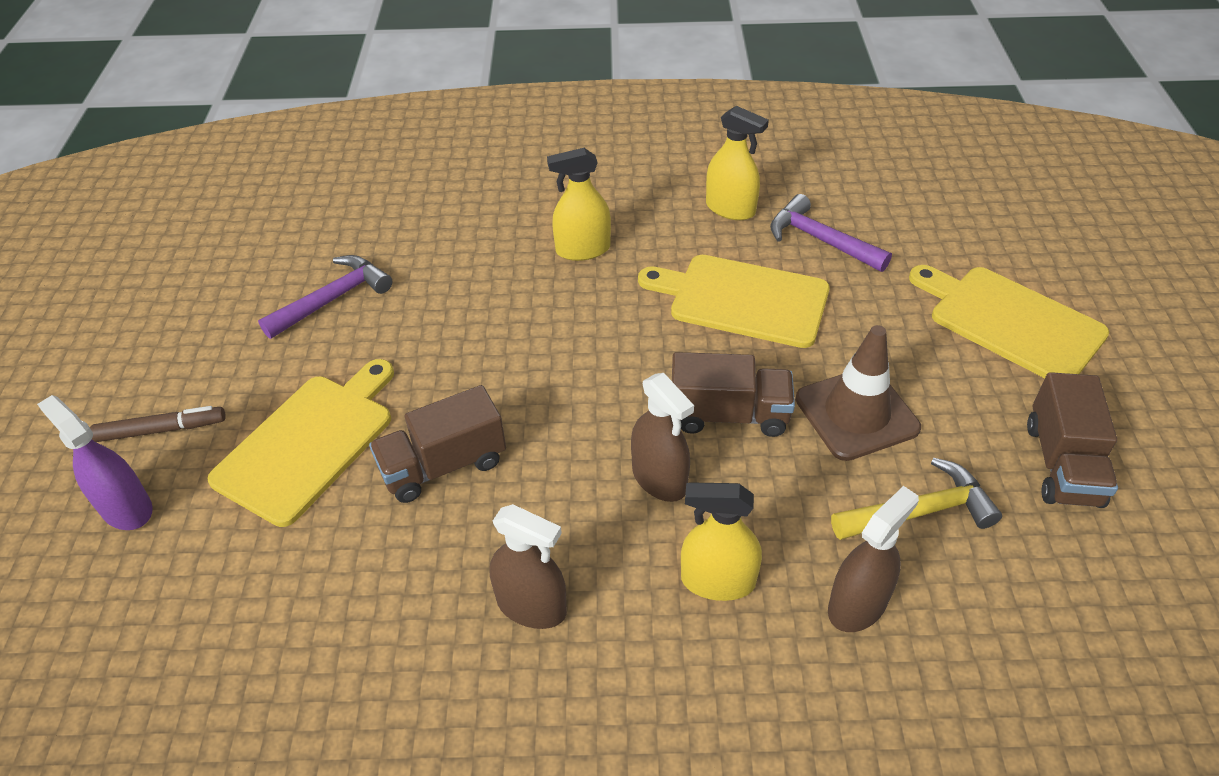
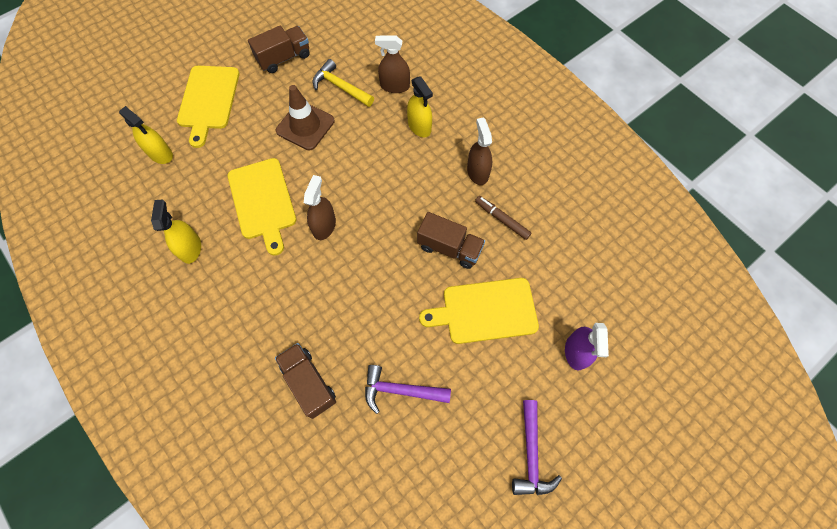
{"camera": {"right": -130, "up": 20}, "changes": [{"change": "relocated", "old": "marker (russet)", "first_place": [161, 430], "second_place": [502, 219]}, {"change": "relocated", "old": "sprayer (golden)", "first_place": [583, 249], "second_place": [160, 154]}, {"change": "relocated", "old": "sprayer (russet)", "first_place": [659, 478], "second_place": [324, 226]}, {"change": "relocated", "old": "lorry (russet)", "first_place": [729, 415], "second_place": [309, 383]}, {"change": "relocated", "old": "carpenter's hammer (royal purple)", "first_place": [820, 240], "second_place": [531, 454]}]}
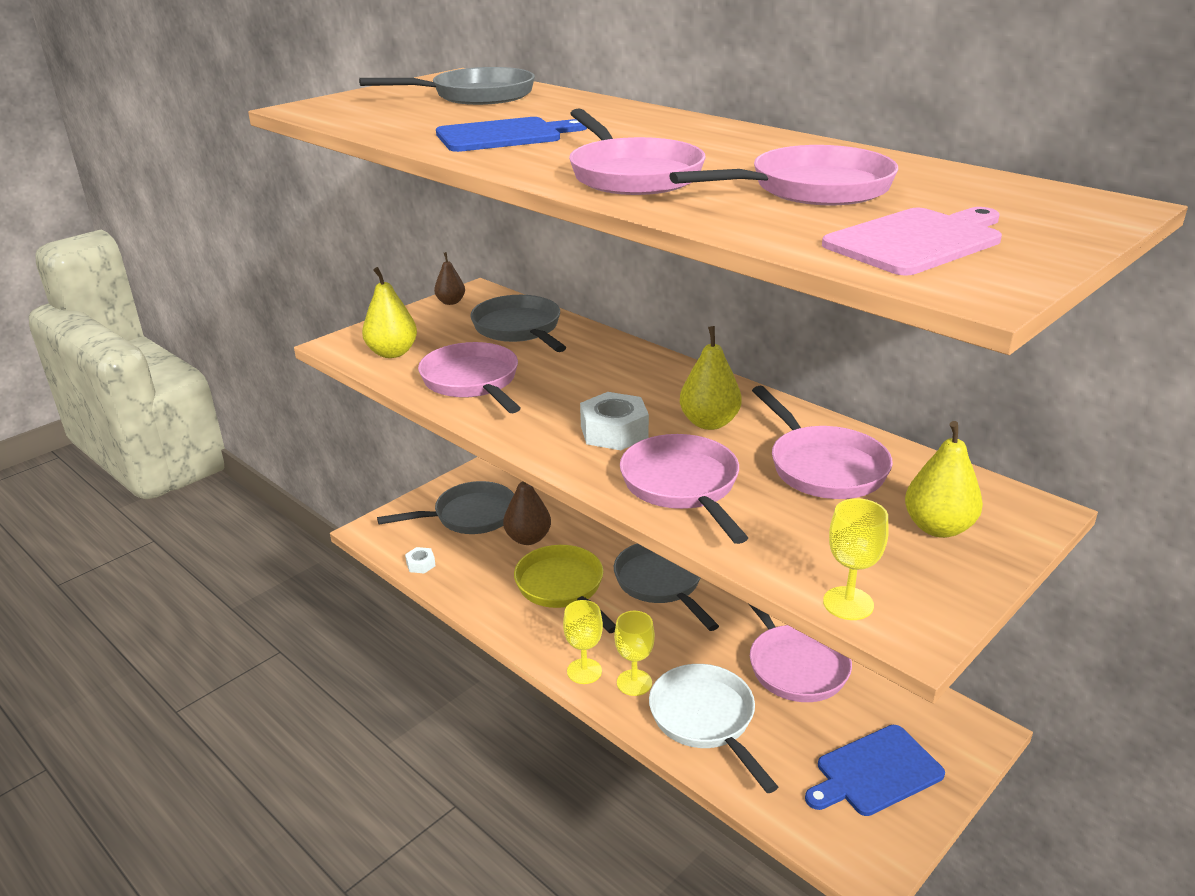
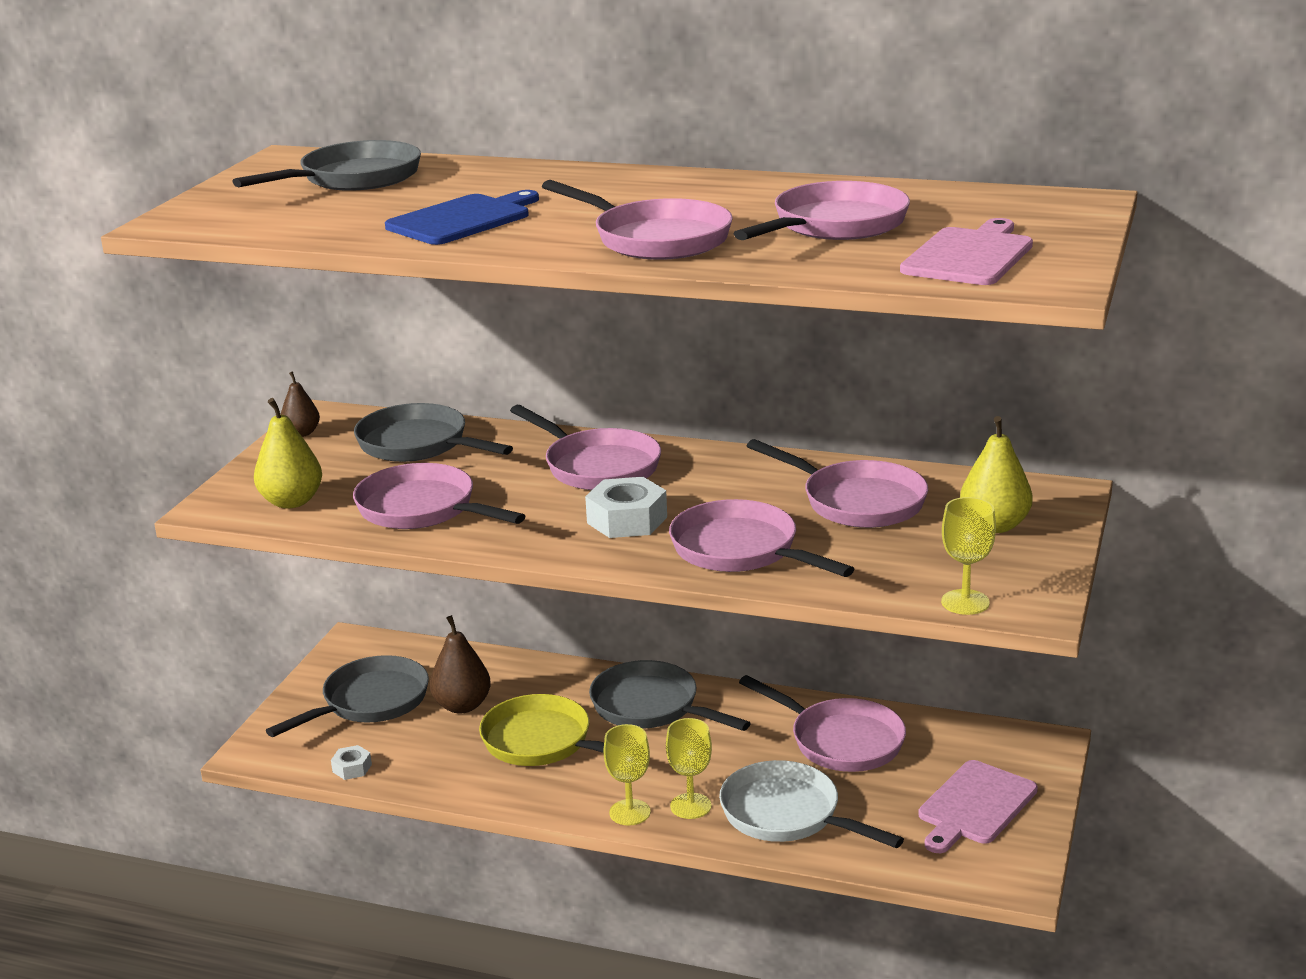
{"camera": {"right": -25, "up": -5}, "changes": [{"change": "missing", "old": "pear (golden)", "first_place": [709, 423]}, {"change": "appeared", "new": "skillet (rosy)", "second_place": [597, 466]}, {"change": "colour", "old": "chopping board (blue)", "new": "chopping board (rosy)", "first_place": [875, 772], "second_place": [975, 806]}]}
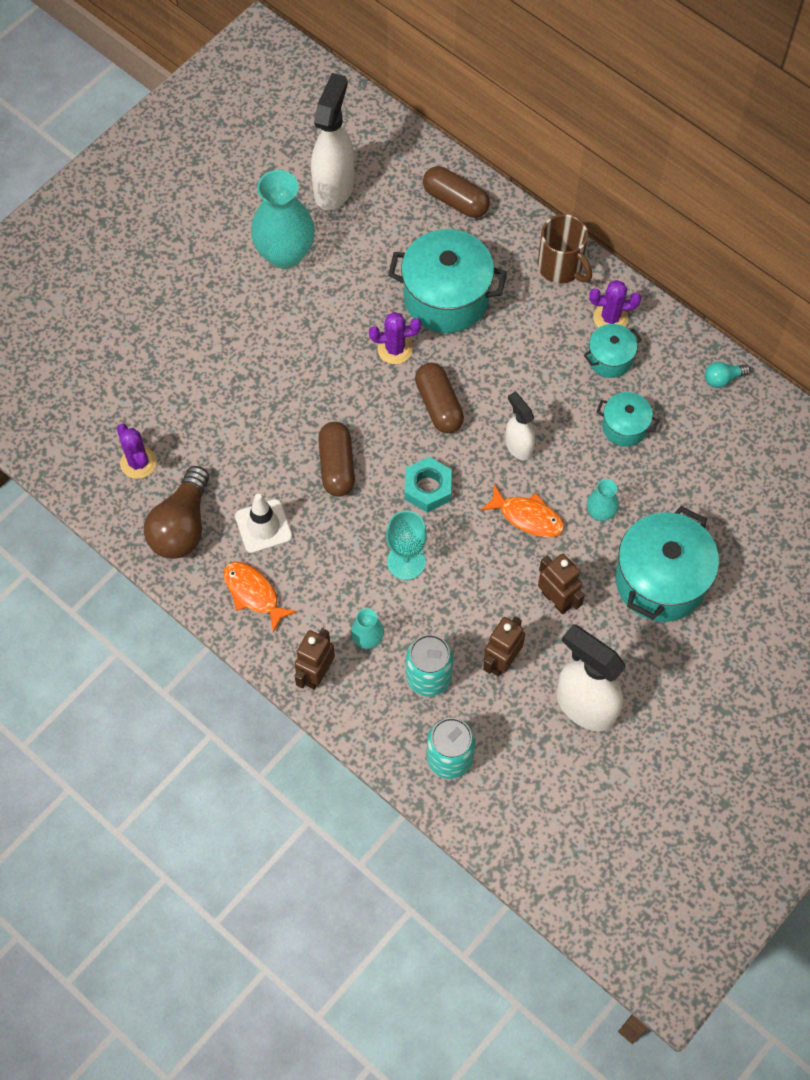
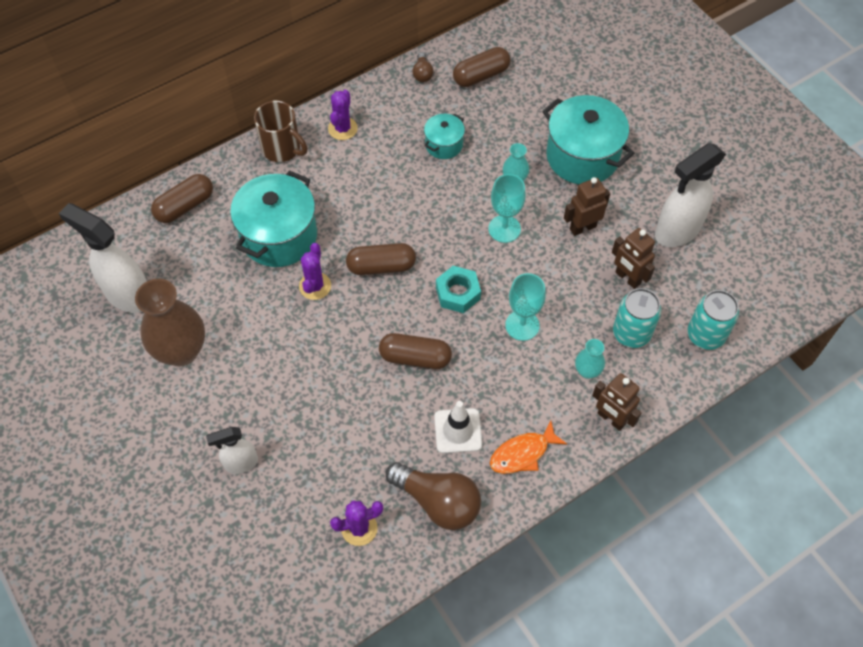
{"camera": {"right": -75, "up": -5}, "changes": [{"change": "missing", "old": "cooking pot (turquoise)", "first_place": [610, 359]}, {"change": "appeared", "new": "pill shape (russet)", "second_place": [481, 75]}, {"change": "relocated", "old": "sprayer (snow-white)", "first_place": [518, 446], "second_place": [240, 463]}, {"change": "exchanged", "old": "fish (orange-coloured)", "new": "goblet (turquoise)", "first_place": [527, 517], "second_place": [504, 229]}, {"change": "colour", "old": "tall vase (turquoise)", "new": "tall vase (russet)", "first_place": [285, 254], "second_place": [181, 351]}, {"change": "colour", "old": "bulb (turquoise)", "new": "bulb (russet)", "first_place": [723, 379], "second_place": [422, 73]}, {"change": "spun", "old": "coffee mug (russet)", "first_place": [561, 267], "second_place": [282, 149], "degrees": 60}]}
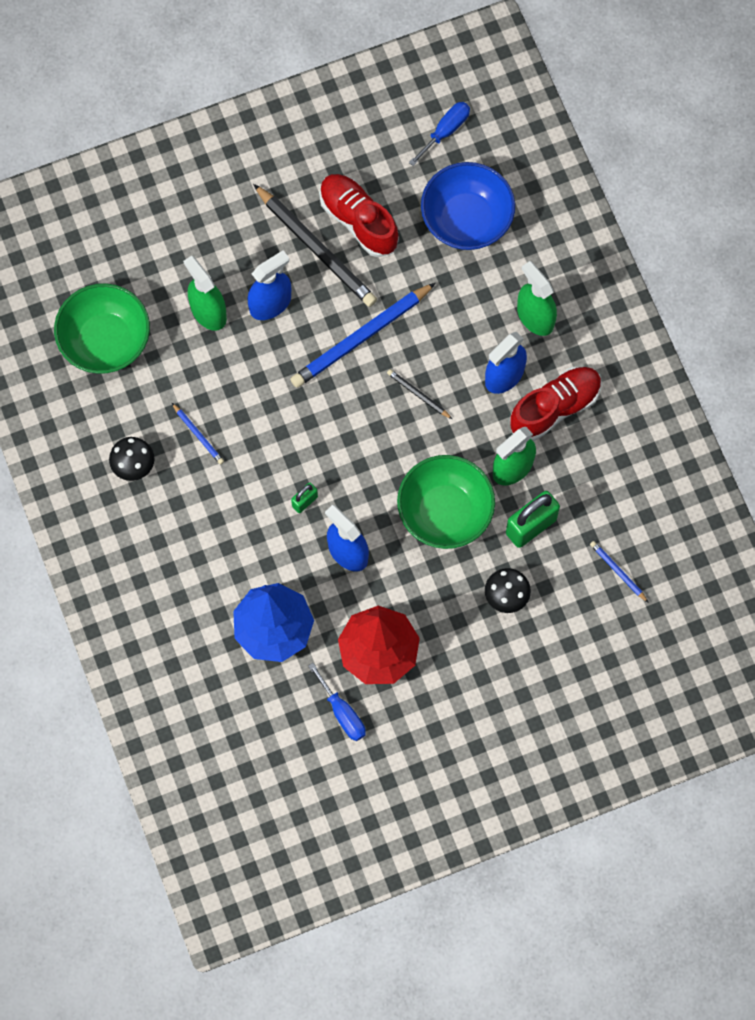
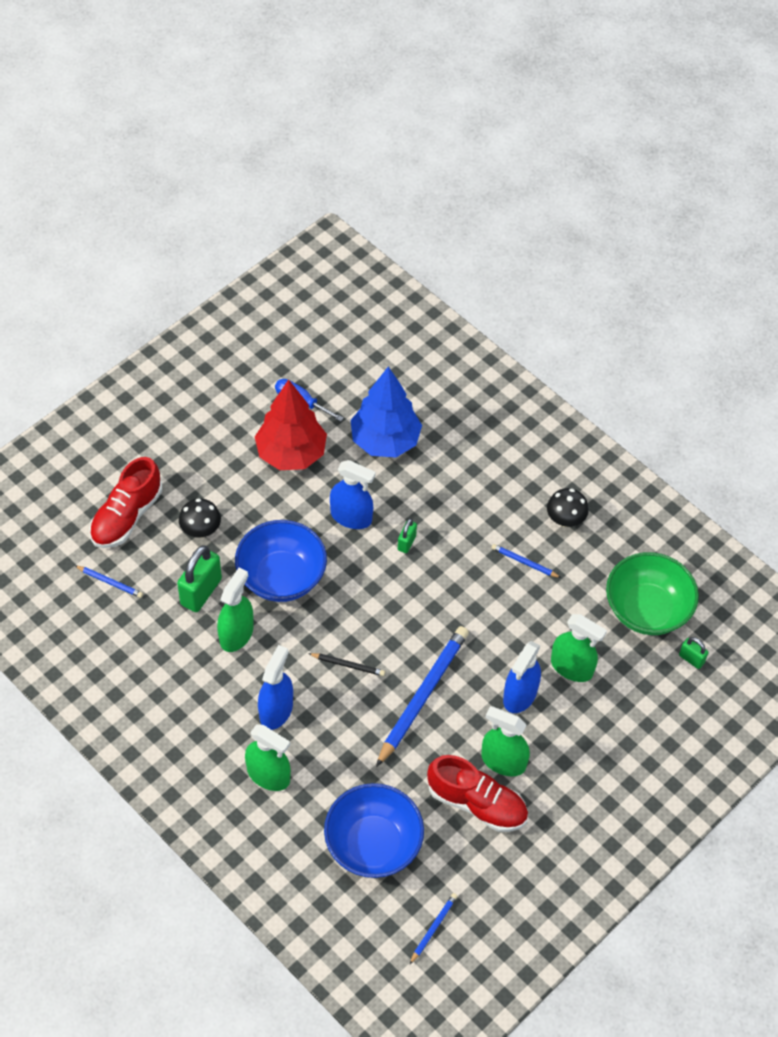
{"camera": {"right": 155, "up": -15}, "changes": [{"change": "appeared", "new": "small lock (green)", "second_place": [691, 659]}, {"change": "relocated", "old": "lace-up shoe (scarlet)", "first_place": [555, 407], "second_place": [127, 516]}, {"change": "exchanged", "old": "pencil (jet-black)", "new": "sprayer (green)", "first_place": [316, 248], "second_place": [503, 761]}, {"change": "exchanged", "old": "screwdriver (blue)", "new": "pencil (blue)", "first_place": [445, 131], "second_place": [433, 928]}, {"change": "colour", "old": "deep dish (green)", "new": "deep dish (blue)", "first_place": [445, 512], "second_place": [281, 577]}]}
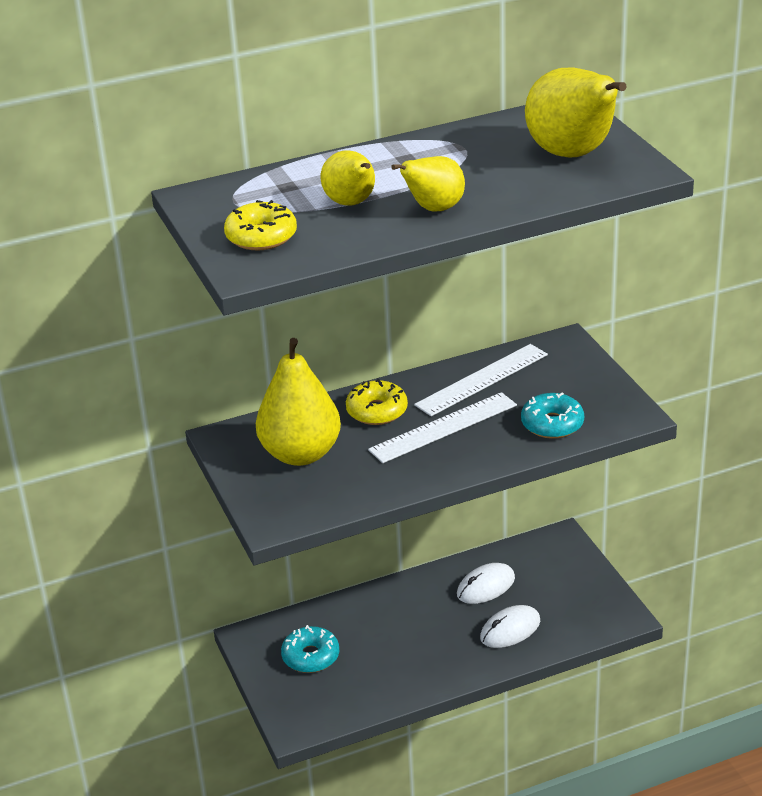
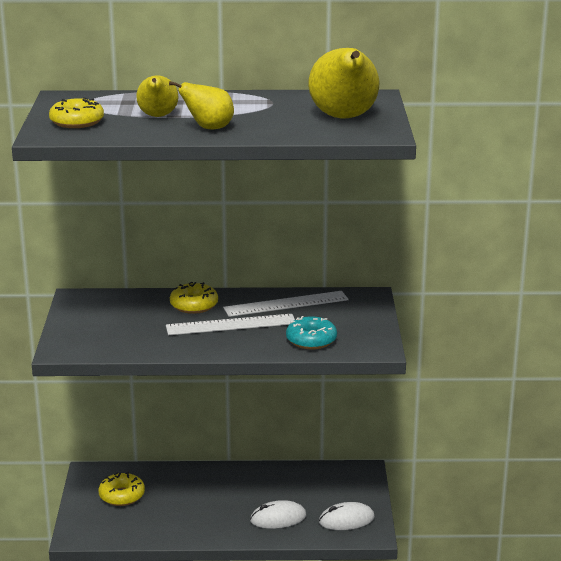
{"camera": {"right": 20, "up": -10}, "changes": [{"change": "missing", "old": "pear (golden)", "first_place": [300, 454]}, {"change": "relocated", "old": "computer mouse (snow-white)", "first_place": [486, 586], "second_place": [346, 520]}, {"change": "colour", "old": "donut (turquoise)", "new": "donut (golden)", "first_place": [310, 656], "second_place": [122, 496]}]}
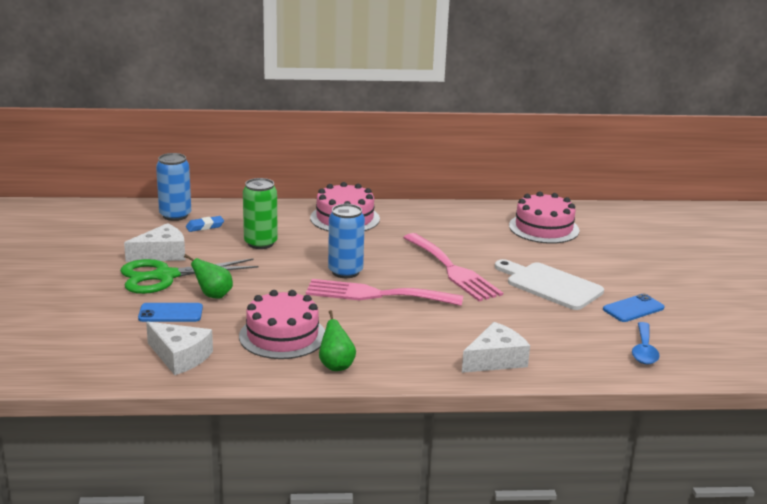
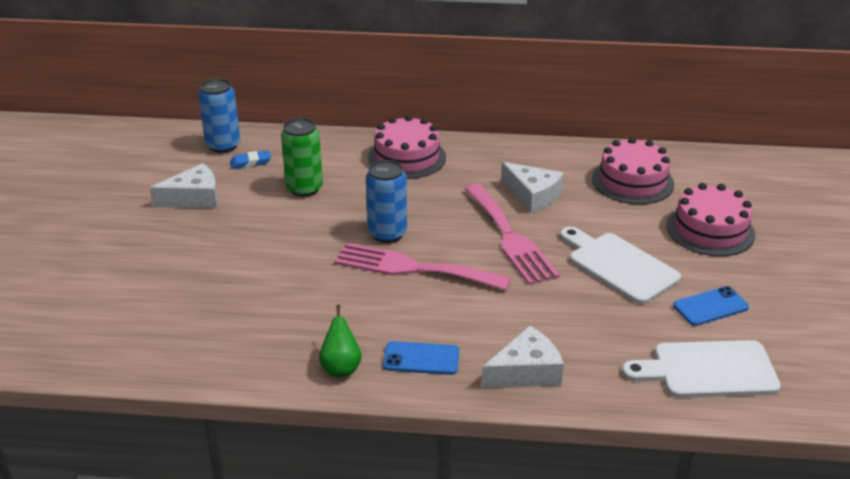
{"camera": {"right": 10, "up": 10}, "changes": [{"change": "missing", "old": "scissors (green)", "first_place": [164, 276]}, {"change": "missing", "old": "pear (green)", "first_place": [213, 295]}, {"change": "relocated", "old": "phone (blue)", "first_place": [170, 313], "second_place": [421, 358]}, {"change": "relocated", "old": "cheese wedge (snow-white)", "first_place": [180, 357], "second_place": [532, 196]}, {"change": "relocated", "old": "cake (rosy)", "first_place": [282, 336], "second_place": [710, 230]}, {"change": "exchanged", "old": "tablespoon (blue)", "new": "chopping board (snow-white)", "first_place": [644, 350], "second_place": [708, 370]}]}
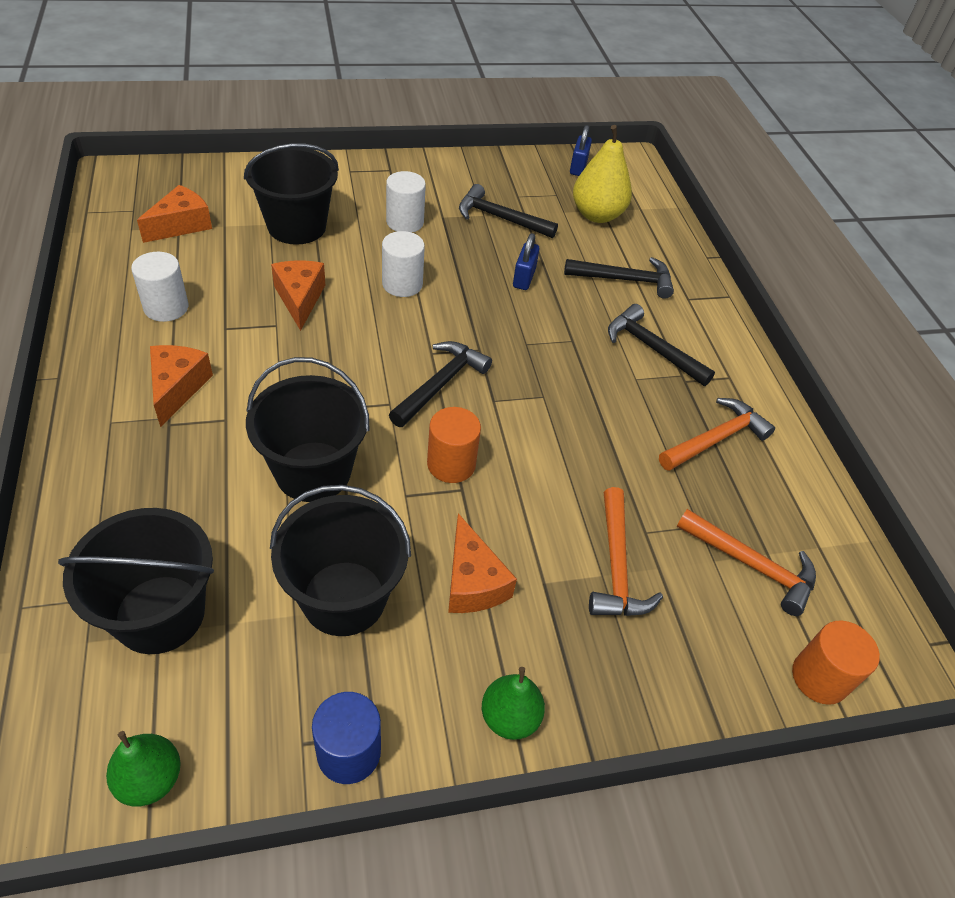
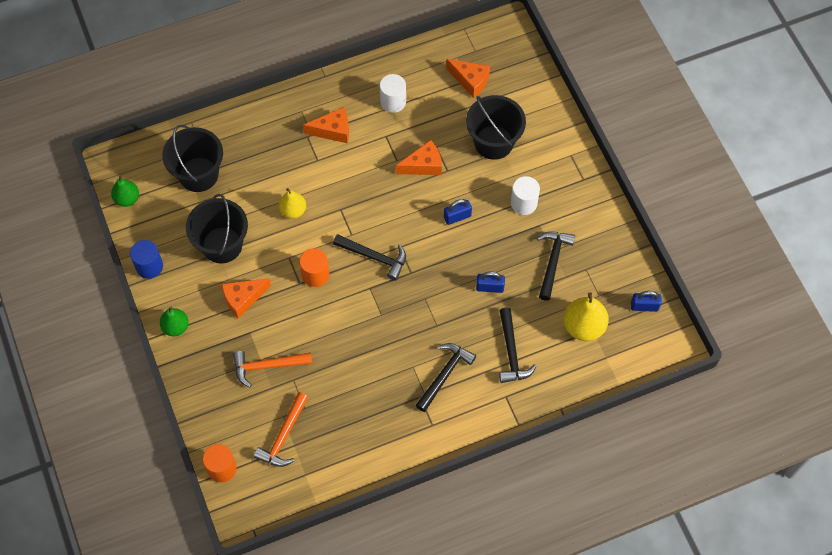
{"camera": {"right": 85, "up": 15}, "changes": [{"change": "missing", "old": "carpenter's hammer (orange-coloured)", "first_place": [715, 439]}, {"change": "exchanged", "old": "pail (jet-black)", "new": "pear (golden)", "first_place": [313, 471], "second_place": [293, 211]}, {"change": "exchanged", "old": "solid cylinder (snow-white)", "new": "small lock (blue)", "first_place": [402, 284], "second_place": [457, 217]}]}
